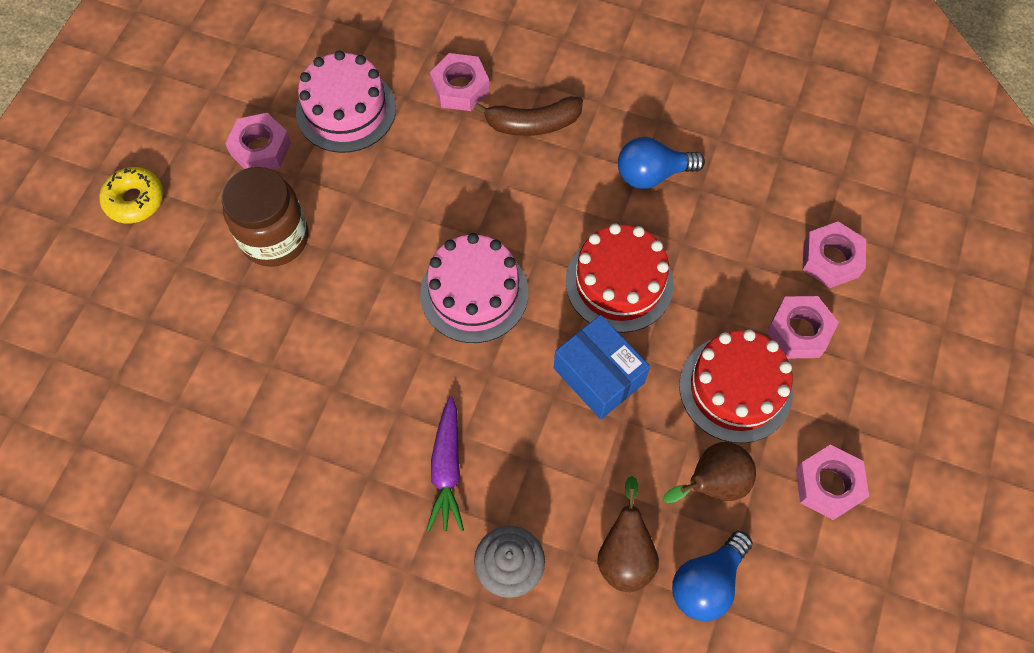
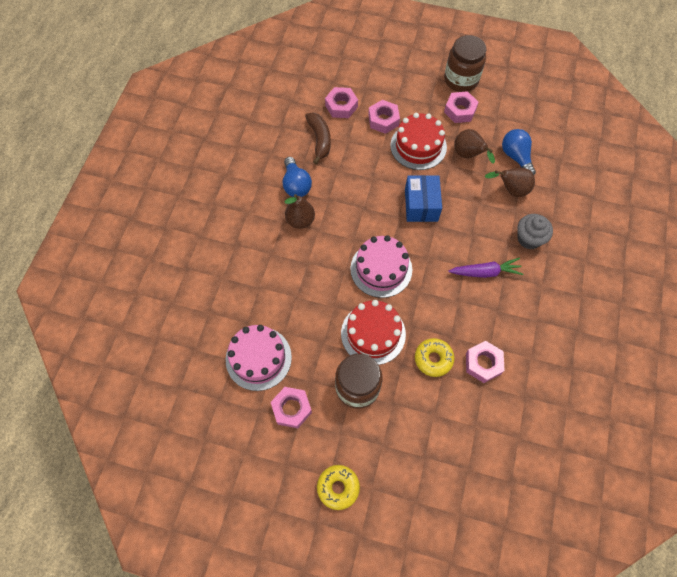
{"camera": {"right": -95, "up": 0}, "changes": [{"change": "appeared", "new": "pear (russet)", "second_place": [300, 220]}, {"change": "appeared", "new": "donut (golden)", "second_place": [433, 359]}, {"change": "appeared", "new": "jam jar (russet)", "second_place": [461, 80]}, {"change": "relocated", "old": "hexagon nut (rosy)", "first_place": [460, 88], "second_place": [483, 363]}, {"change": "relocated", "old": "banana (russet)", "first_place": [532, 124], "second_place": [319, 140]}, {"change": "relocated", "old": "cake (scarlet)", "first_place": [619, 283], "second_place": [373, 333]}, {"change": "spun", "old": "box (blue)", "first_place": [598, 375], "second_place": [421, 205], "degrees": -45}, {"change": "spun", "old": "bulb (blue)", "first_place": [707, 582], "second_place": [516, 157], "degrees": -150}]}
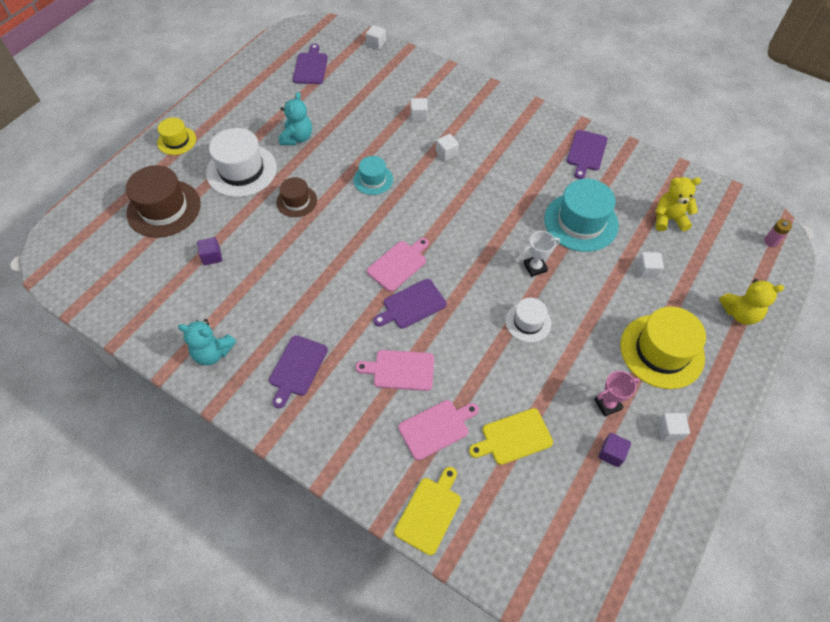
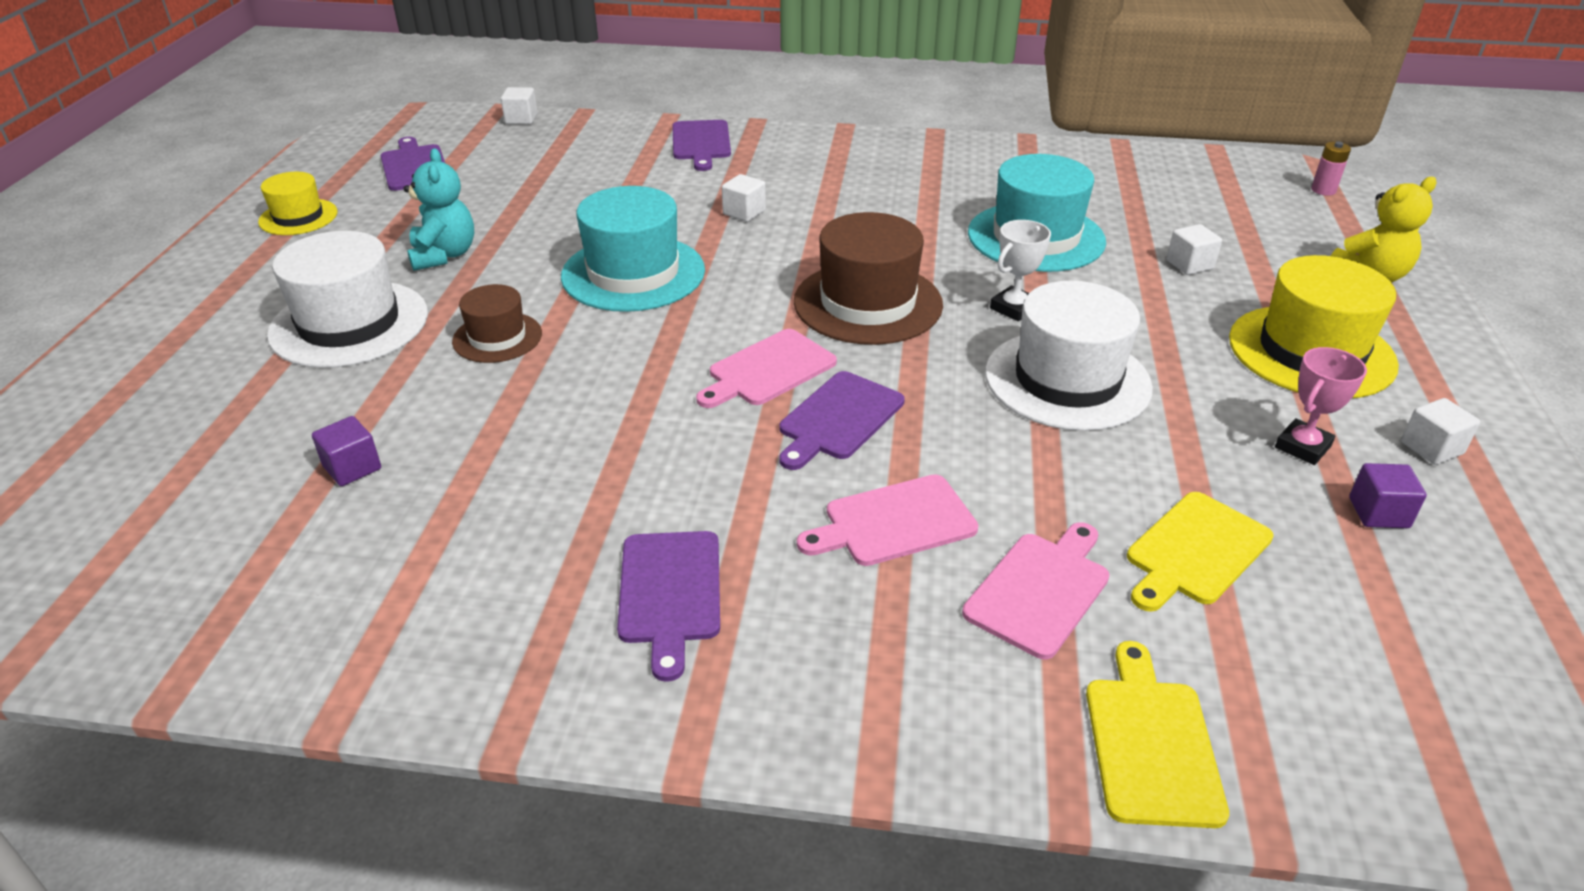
{"camera": {"right": -25, "up": -20}, "changes": [{"change": "missing", "old": "stuffed bear (turquoise)", "first_place": [213, 352]}, {"change": "missing", "old": "solid cube (snow-white)", "first_place": [419, 116]}, {"change": "missing", "old": "stuffed bear (golden)", "first_place": [668, 219]}, {"change": "relocated", "old": "top hat (russet)", "first_place": [164, 208], "second_place": [868, 303]}, {"change": "relocated", "old": "top hat (golden)", "first_place": [177, 141], "second_place": [298, 217]}, {"change": "relocated", "old": "chopping board (royal purple)", "first_place": [586, 152], "second_place": [701, 143]}, {"change": "spun", "old": "chopping board (rosy)", "first_place": [398, 264], "second_place": [768, 370], "degrees": -150}, {"change": "size", "old": "top hat (turquoise)", "first_place": [373, 179], "second_place": [633, 273], "factor": 1.77}, {"change": "size", "old": "top hat (snow-white)", "first_place": [528, 322], "second_place": [1067, 380], "factor": 1.77}]}
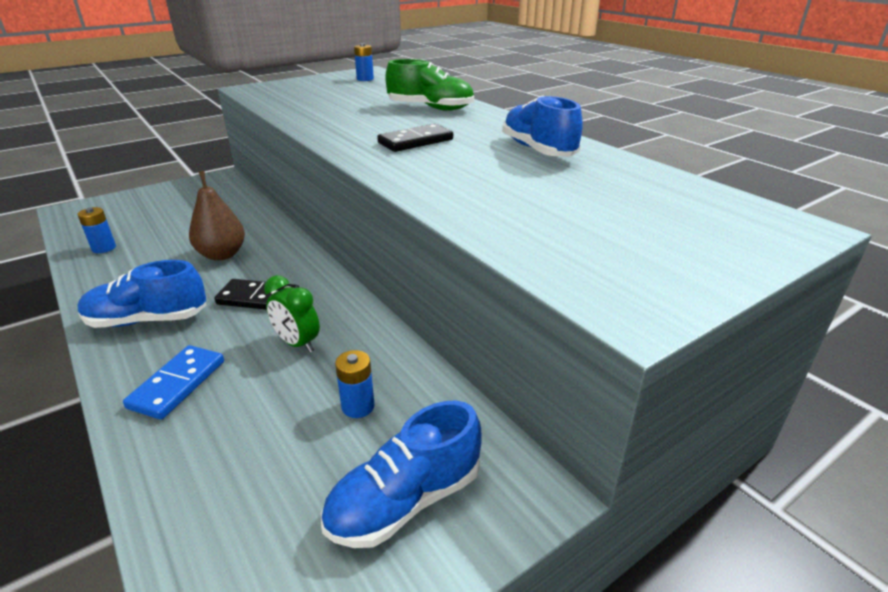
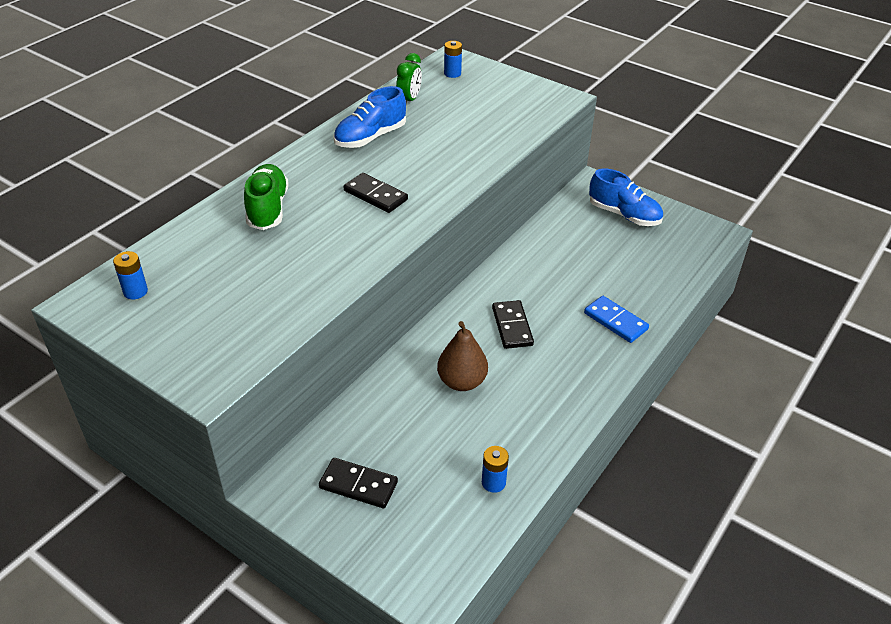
{"camera": {"right": -110, "up": 10}, "changes": [{"change": "missing", "old": "lace-up shoe (blue)", "first_place": [148, 320]}, {"change": "appeared", "new": "domino (jet-black)", "second_place": [358, 485]}, {"change": "relocated", "old": "clock (green)", "first_place": [297, 343], "second_place": [409, 100]}, {"change": "relocated", "old": "power cell (blue)", "first_place": [358, 406], "second_place": [452, 73]}, {"change": "spun", "old": "domino (blue)", "first_place": [177, 384], "second_place": [615, 321], "degrees": 45}]}
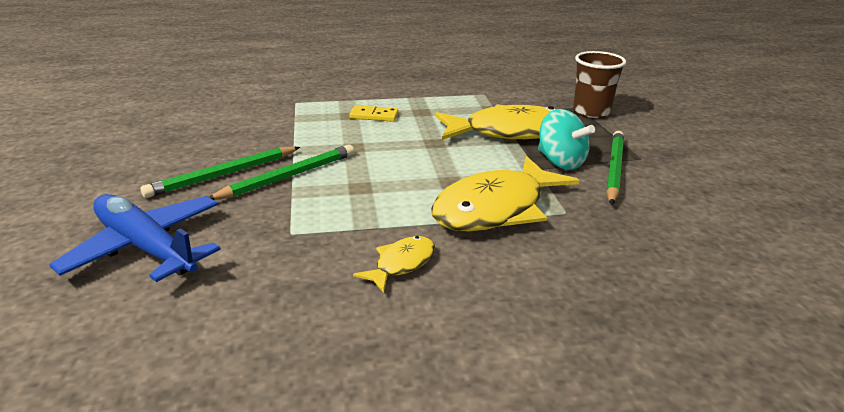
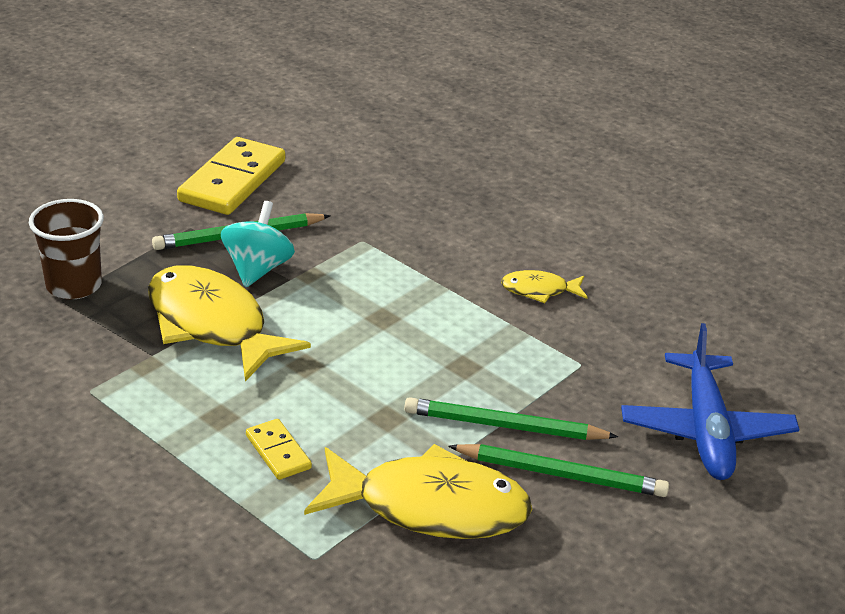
{"camera": {"right": -130, "up": 5}, "changes": [{"change": "appeared", "new": "domino (golden)", "second_place": [233, 181]}, {"change": "relocated", "old": "fish (golden)", "first_place": [495, 208], "second_place": [430, 507]}]}
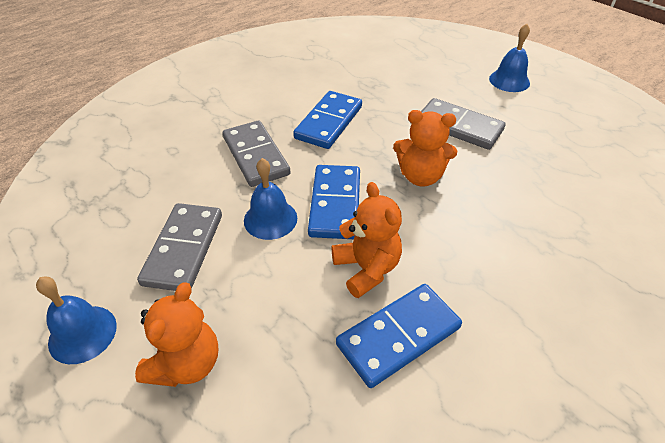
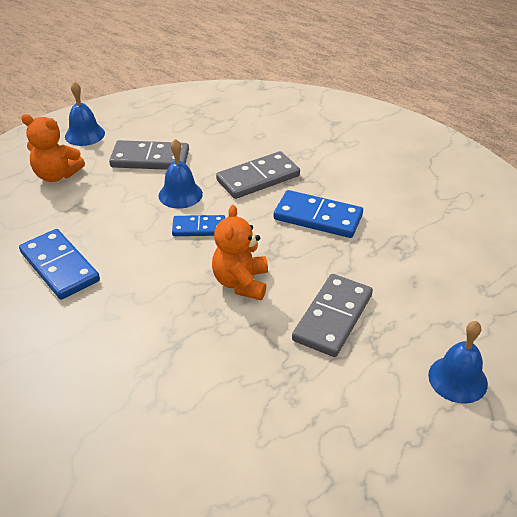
{"camera": {"right": 85, "up": -5}, "changes": [{"change": "missing", "old": "stuffed bear (orange-coloured)", "first_place": [366, 269]}, {"change": "size", "old": "domino (blue)", "first_place": [335, 204], "second_place": [199, 228], "factor": 0.62}]}
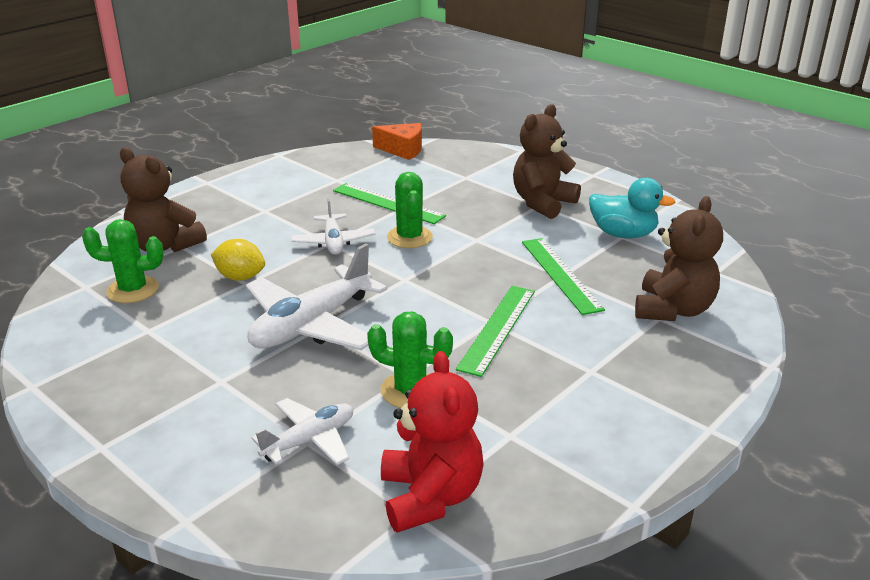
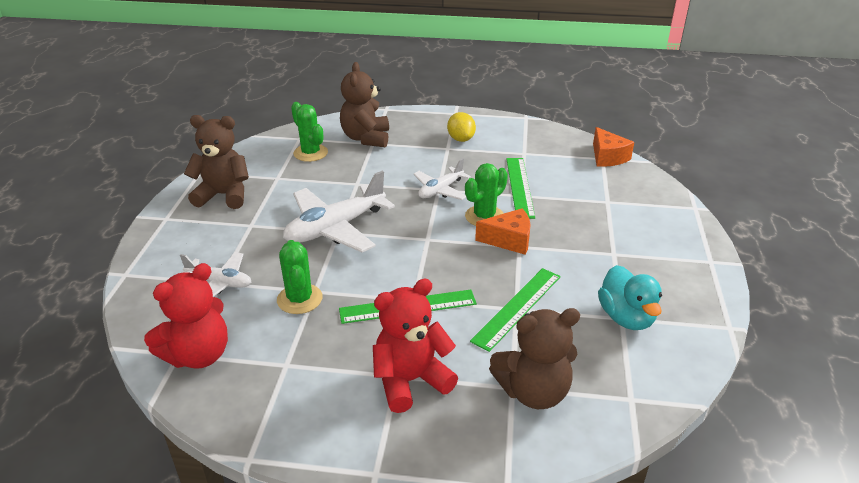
{"camera": {"right": 55, "up": 5}, "changes": [{"change": "appeared", "new": "stuffed bear (scarlet)", "second_place": [410, 381]}, {"change": "appeared", "new": "cheese wedge (orange-coloured)", "second_place": [509, 240]}, {"change": "relocated", "old": "toy lemon (golden)", "first_place": [240, 277], "second_place": [461, 139]}, {"change": "relocated", "old": "stuffed bear (russet)", "first_place": [542, 203], "second_place": [224, 195]}, {"change": "spun", "old": "toy plane (snow-white)", "first_place": [311, 325], "second_place": [335, 228], "degrees": -45}]}
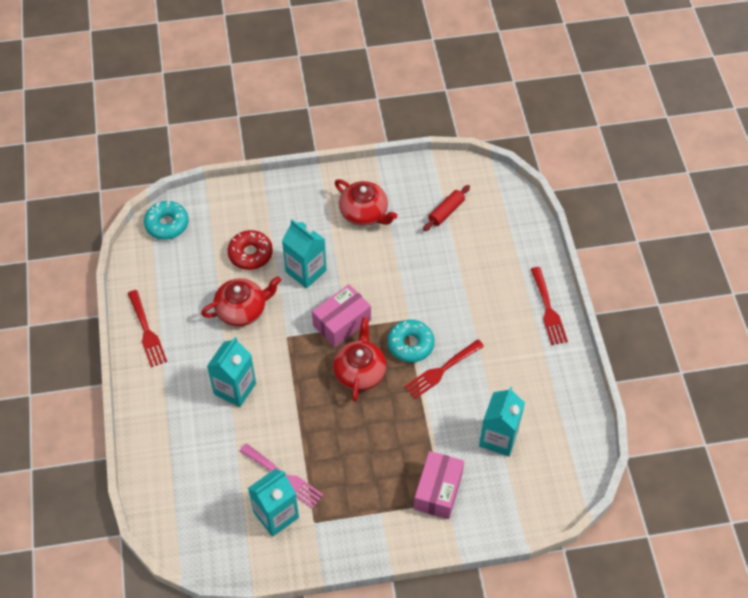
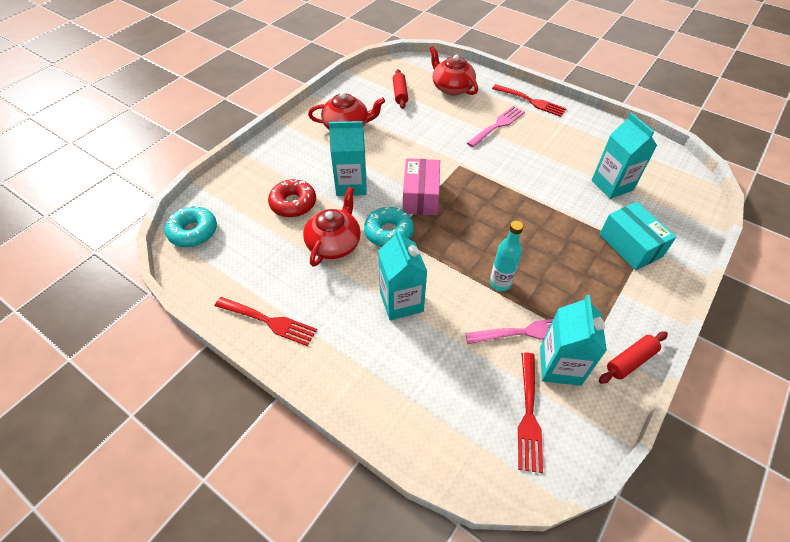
{"camera": {"right": -45, "up": -5}, "changes": [{"change": "appeared", "new": "fork (rosy)", "second_place": [497, 125]}, {"change": "appeared", "new": "bottle (turquoise)", "second_place": [500, 283]}, {"change": "appeared", "new": "rolling pin (scarlet)", "second_place": [630, 361]}, {"change": "relocated", "old": "china teapot (scarlet)", "first_place": [360, 371], "second_place": [452, 87]}, {"change": "relocated", "old": "donut (turquoise)", "first_place": [410, 344], "second_place": [389, 232]}, {"change": "relocated", "old": "fork (scarlet)", "first_place": [441, 370], "second_place": [529, 415]}, {"change": "colour", "old": "box (rosy)", "new": "box (turquoise)", "first_place": [438, 491], "second_place": [630, 245]}]}
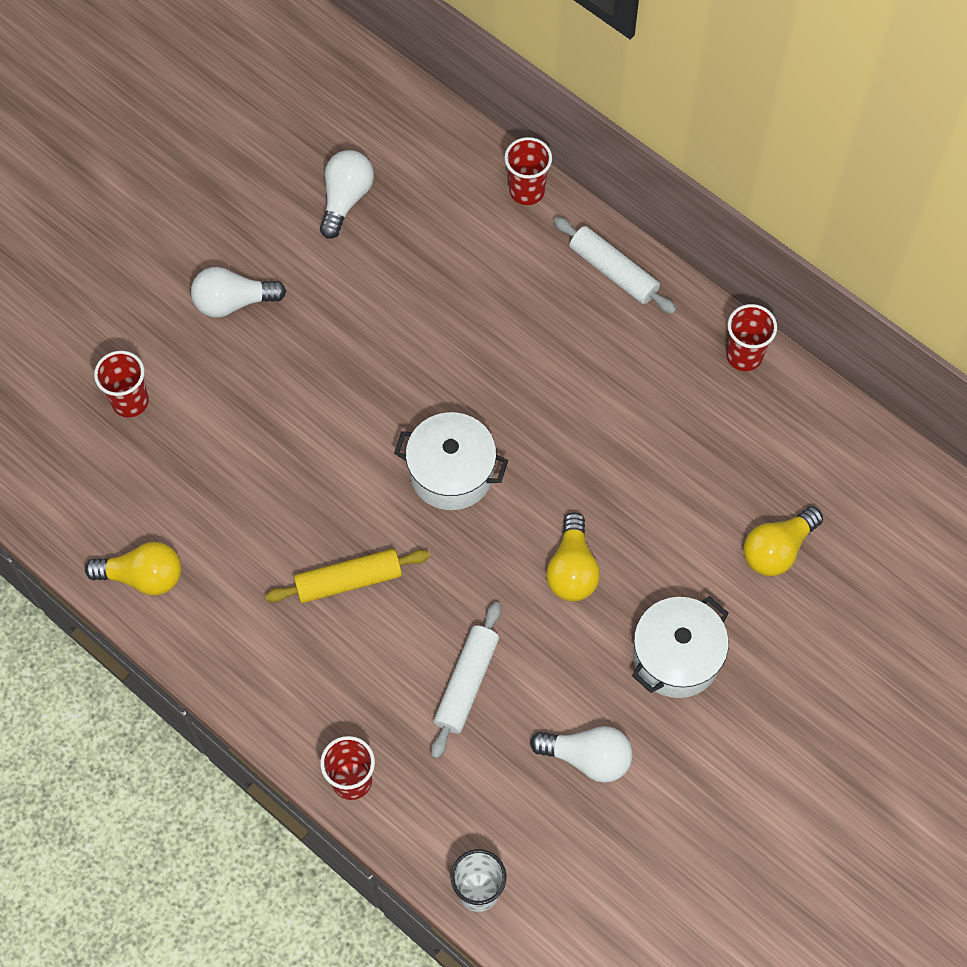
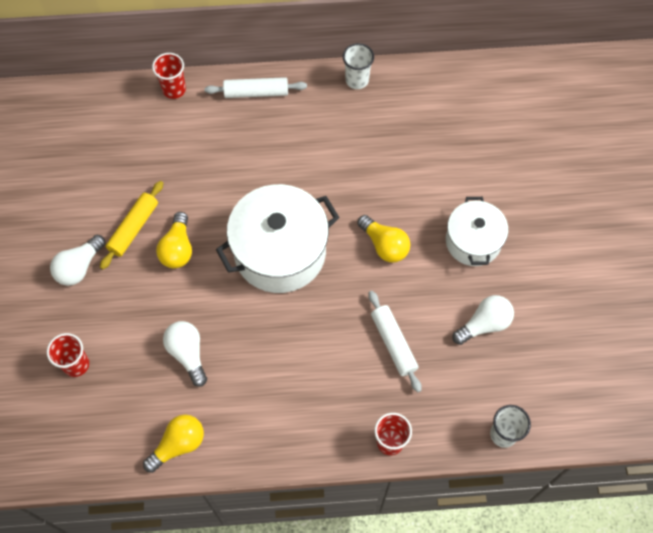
{"camera": {"right": -45, "up": 0}, "changes": [{"change": "relocated", "old": "rolling pin (golden)", "first_place": [348, 581], "second_place": [134, 228]}, {"change": "relocated", "old": "bulb (snow-white)", "first_place": [346, 199], "second_place": [188, 354]}, {"change": "relocated", "old": "bulb (golden)", "first_place": [777, 549], "second_place": [177, 248]}, {"change": "colour", "old": "tumbler (scarlet)", "new": "tumbler (snow-white)", "first_place": [744, 355], "second_place": [357, 80]}, {"change": "size", "old": "cooking pot (snow-white)", "first_place": [451, 473], "second_place": [280, 252], "factor": 1.63}]}
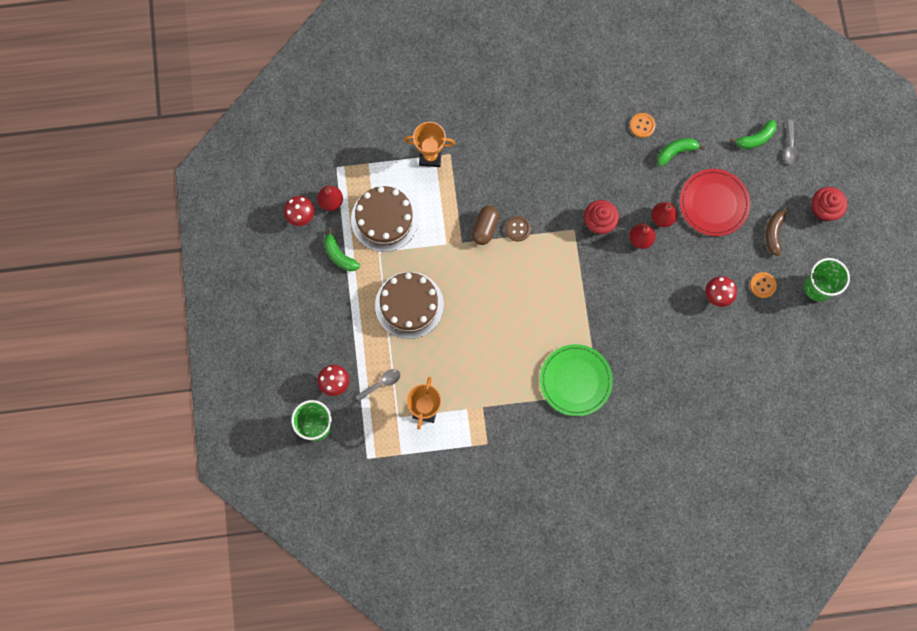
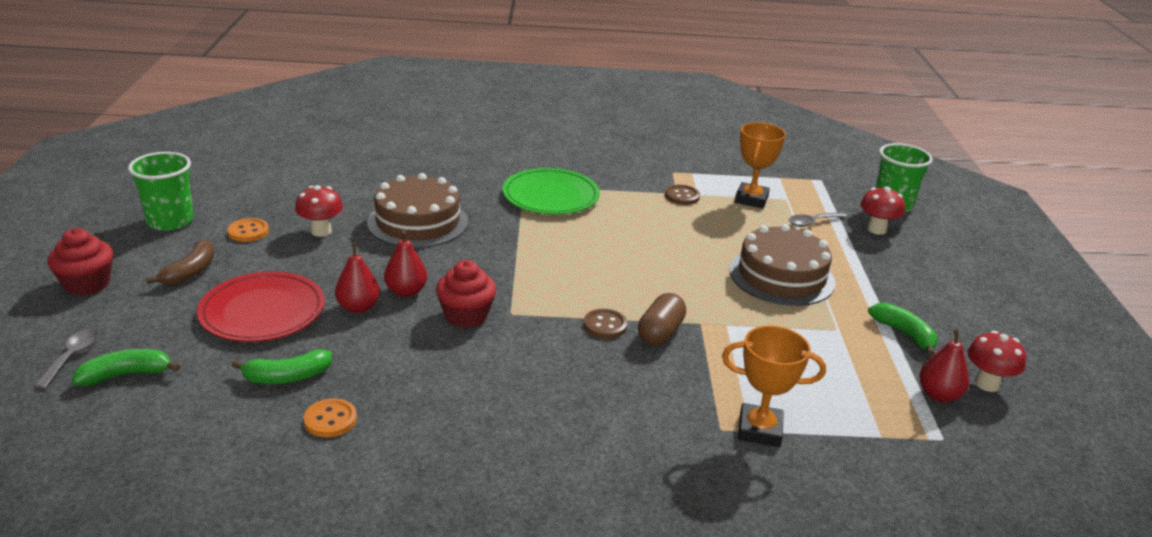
{"camera": {"right": -175, "up": -45}, "changes": [{"change": "appeared", "new": "button (russet)", "second_place": [682, 196]}, {"change": "relocated", "old": "cake (russet)", "first_place": [384, 219], "second_place": [418, 222]}]}
